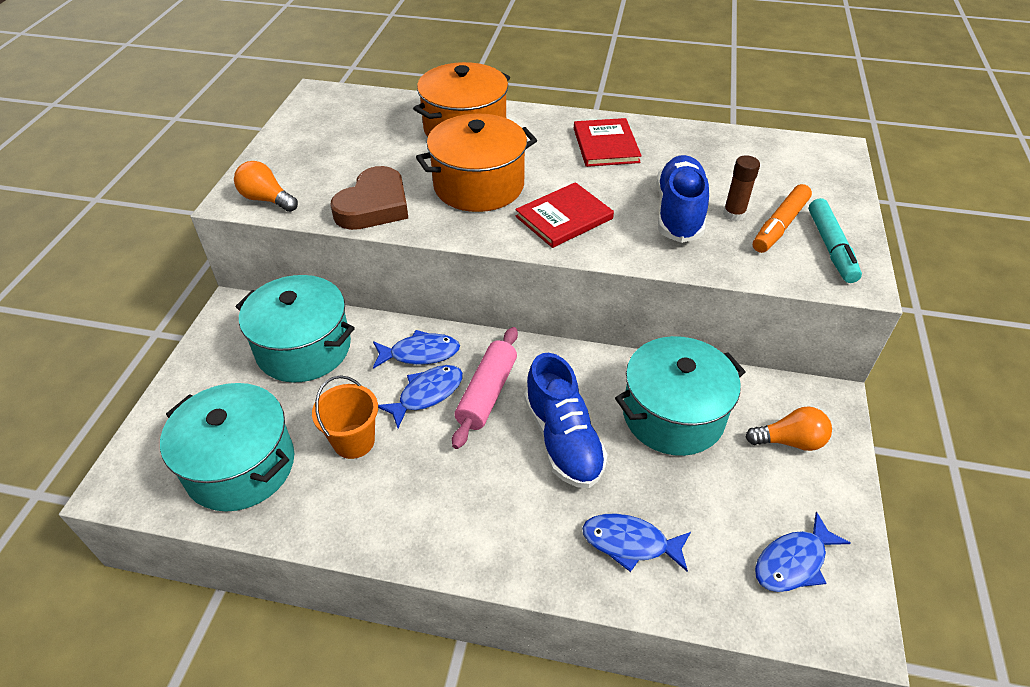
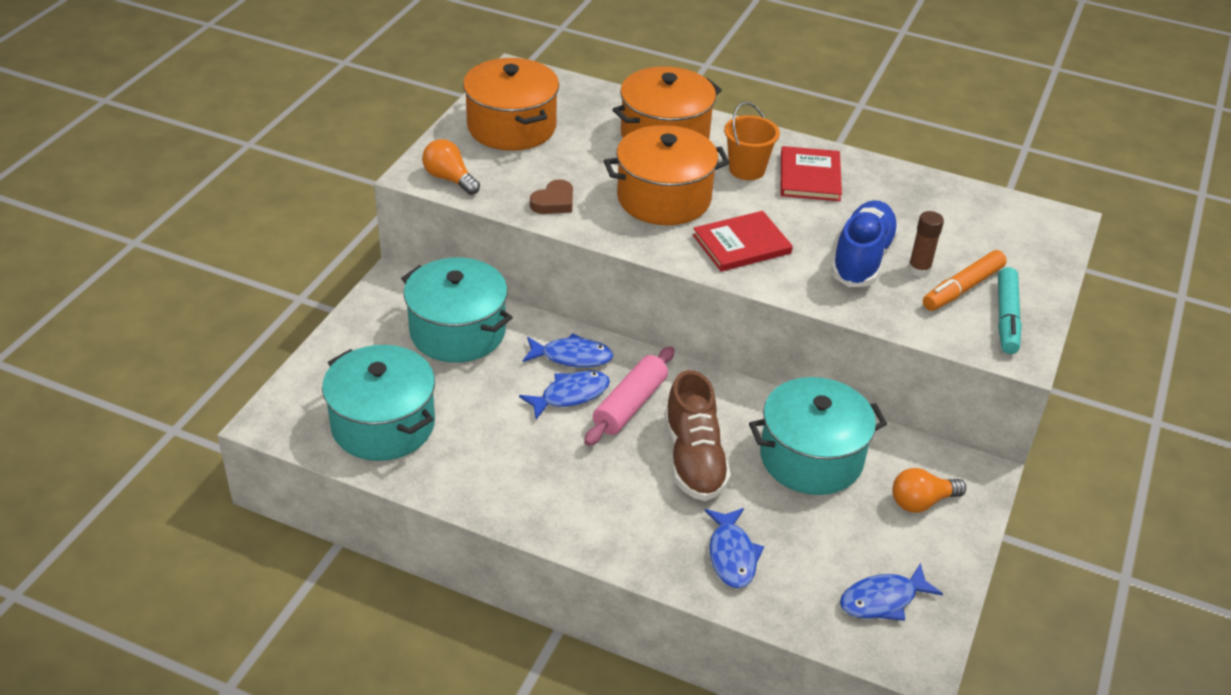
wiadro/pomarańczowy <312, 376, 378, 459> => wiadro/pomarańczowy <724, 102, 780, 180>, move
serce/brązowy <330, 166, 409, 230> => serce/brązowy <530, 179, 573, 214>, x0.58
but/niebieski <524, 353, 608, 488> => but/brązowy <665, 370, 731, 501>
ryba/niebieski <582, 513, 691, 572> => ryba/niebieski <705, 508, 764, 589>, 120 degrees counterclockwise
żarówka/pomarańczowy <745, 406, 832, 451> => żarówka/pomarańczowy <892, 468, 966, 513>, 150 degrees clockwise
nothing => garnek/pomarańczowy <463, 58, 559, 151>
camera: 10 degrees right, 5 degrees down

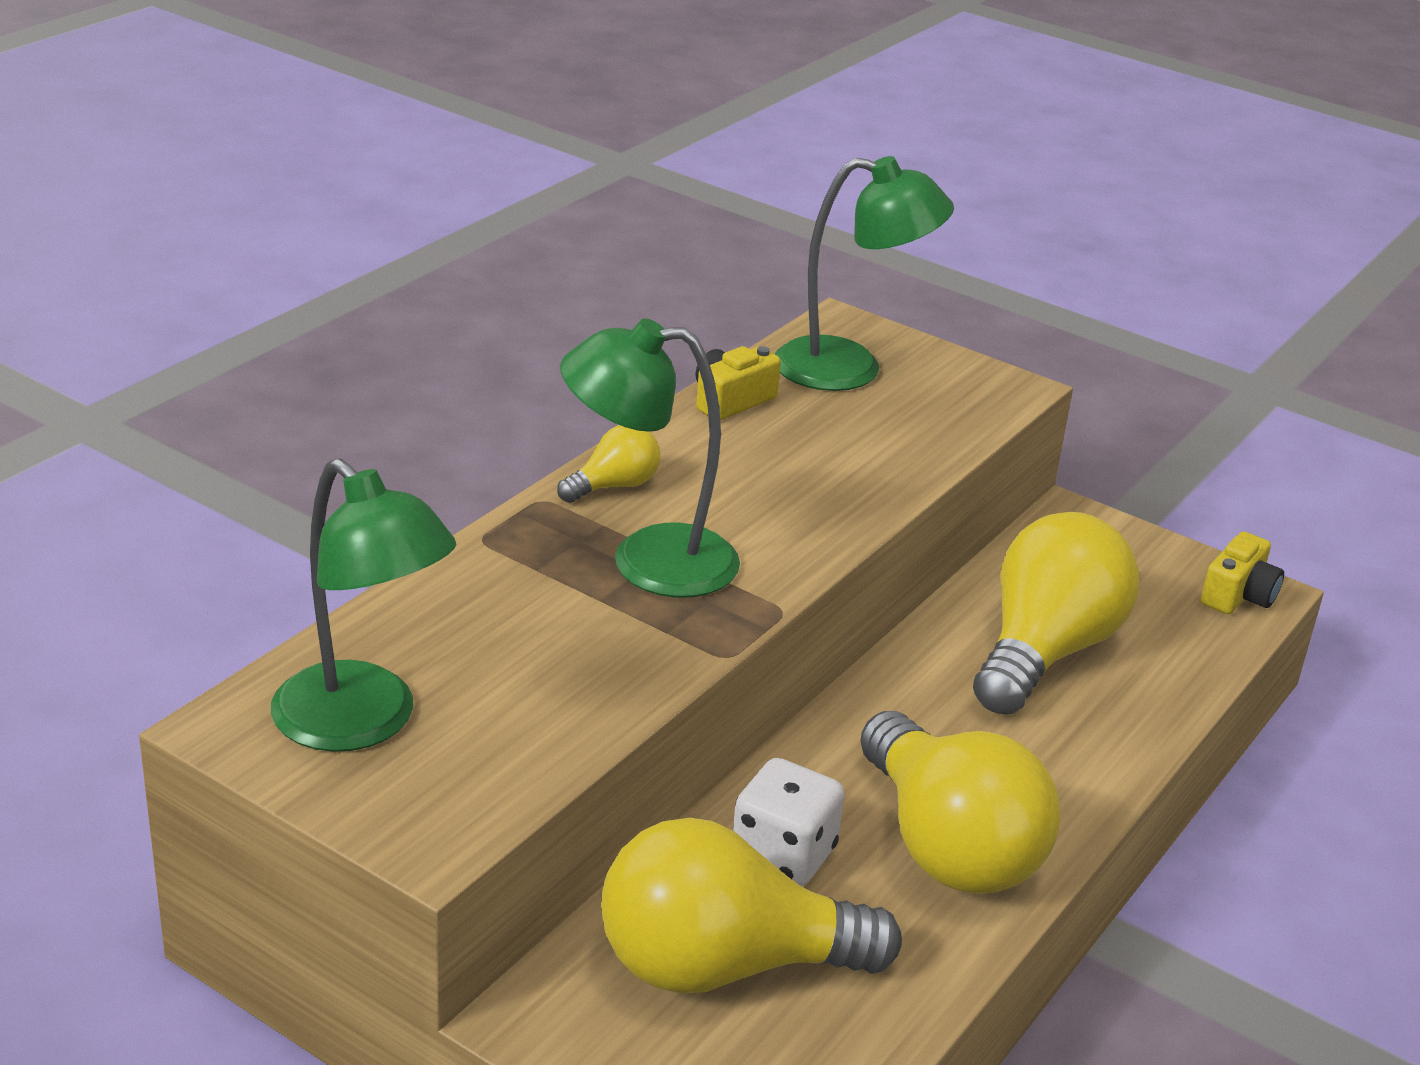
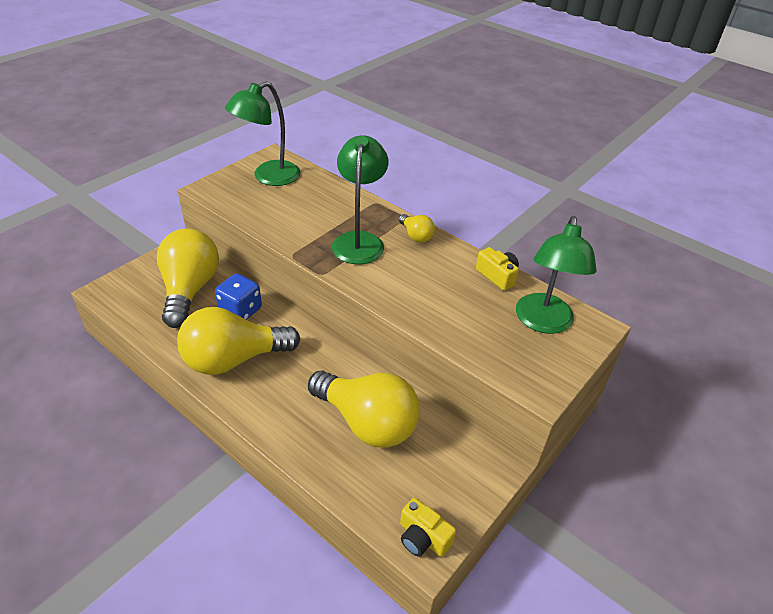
kostka do gry/biały <733, 758, 844, 886> => kostka do gry/niebieski <215, 273, 262, 320>
camera: 95 degrees right, 10 degrees up

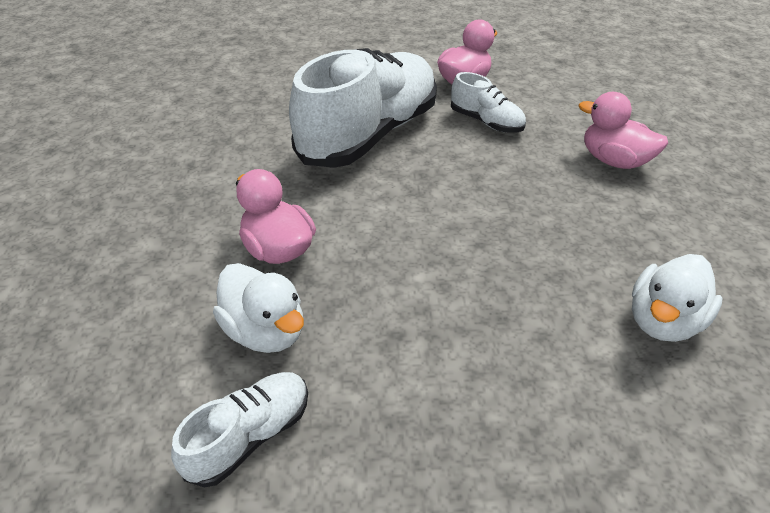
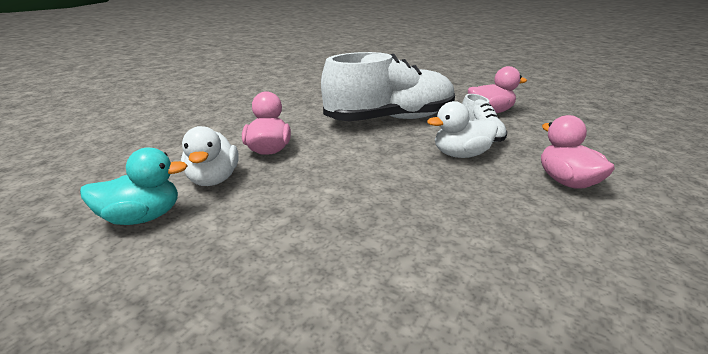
but/biały <171, 372, 308, 488> => kaczka/turkusowy <80, 148, 188, 225>
kaczka/biały <632, 254, 723, 342> => kaczka/biały <427, 101, 498, 158>, move
camera: 35 degrees right, 15 degrees down

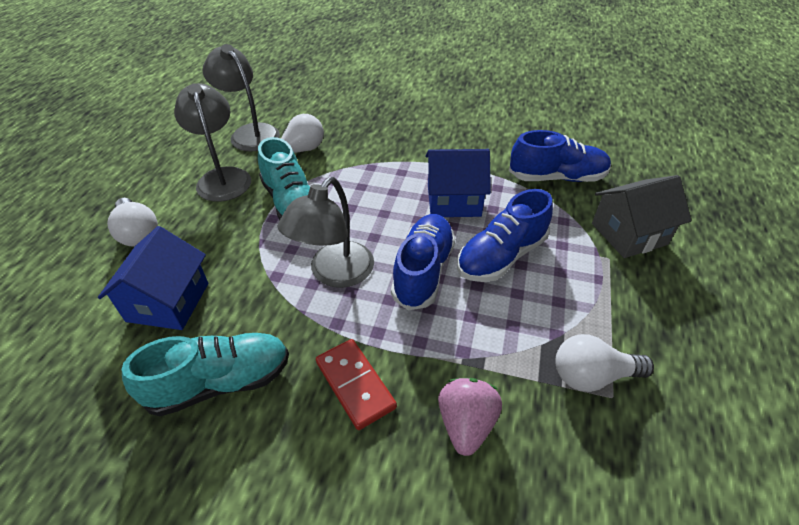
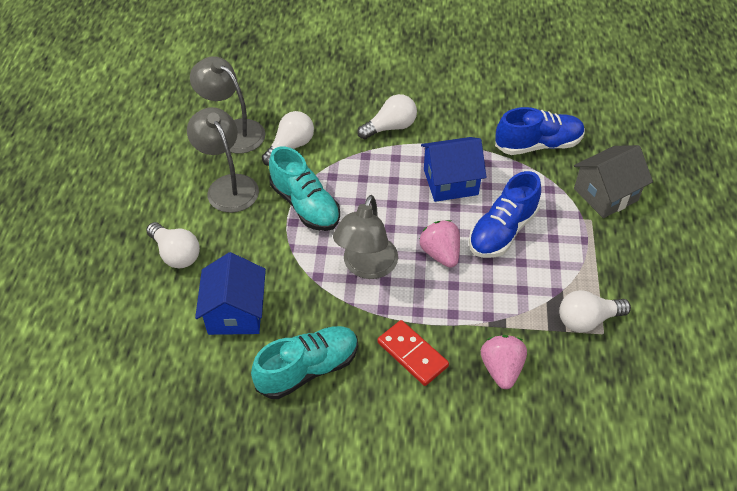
but/niebieski <391, 214, 456, 311> => truskawka/różowy <420, 220, 460, 268>
nothing => żarówka/biały <357, 94, 417, 140>
camera: 10 degrees left, 5 degrees up

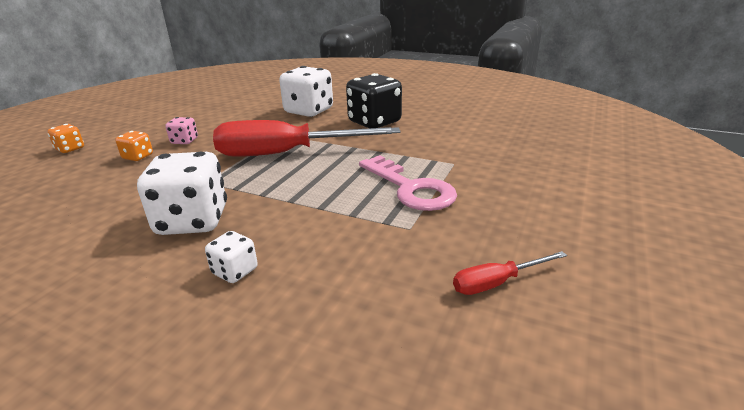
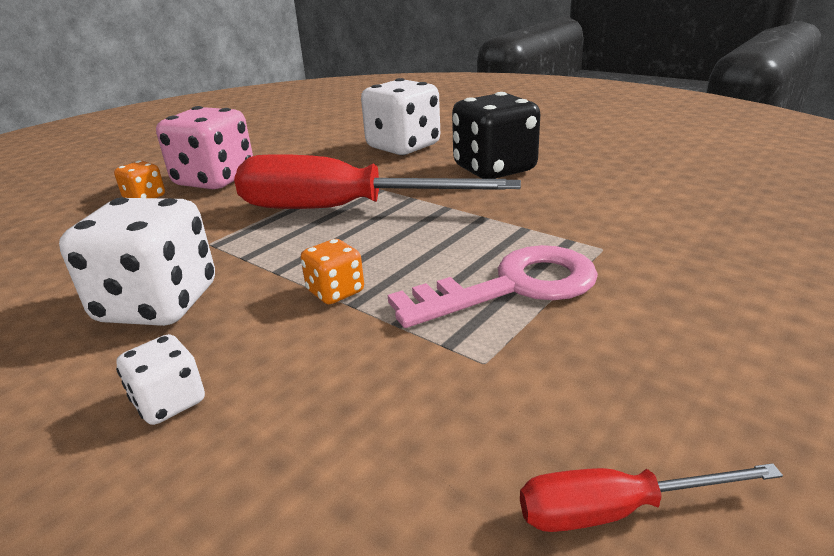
kostka do gry/pomarańczowy <48, 124, 84, 153> => kostka do gry/pomarańczowy <301, 239, 364, 304>, move
kostka do gry/różowy <165, 117, 198, 144> => kostka do gry/różowy <156, 106, 253, 189>, x2.06
klucz/różowy <359, 155, 457, 211> => klucz/różowy <388, 245, 598, 328>, 90 degrees counterclockwise
camera: 15 degrees right, 0 degrees up

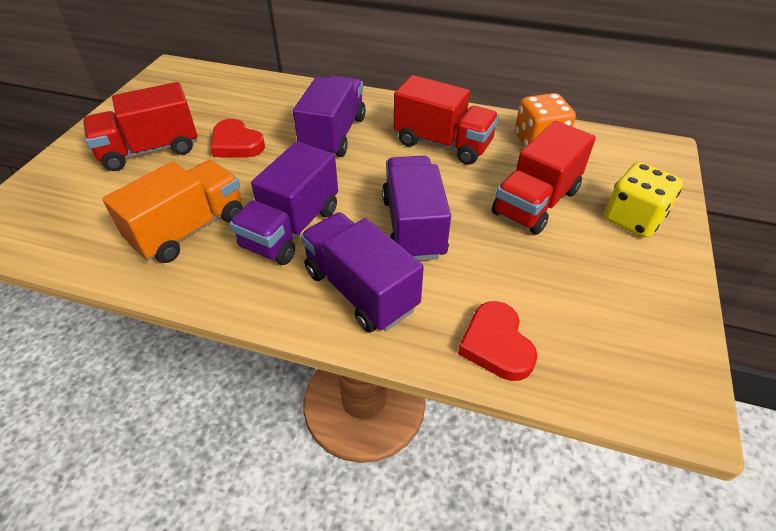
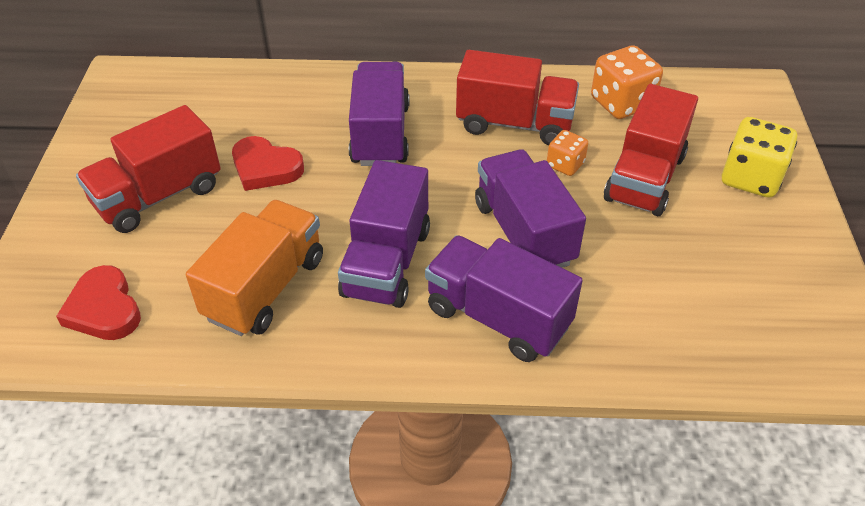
serce/czerwony <458, 301, 538, 381> => serce/czerwony <56, 265, 141, 340>, move
nothing => kostka do gry/pomarańczowy <547, 130, 588, 176>
camera: 15 degrees left, 0 degrees up

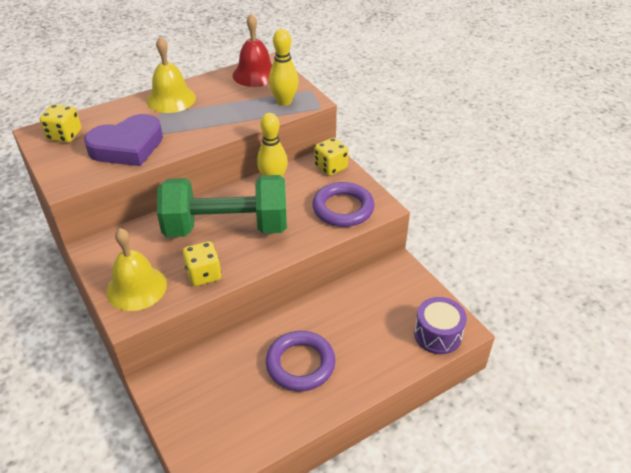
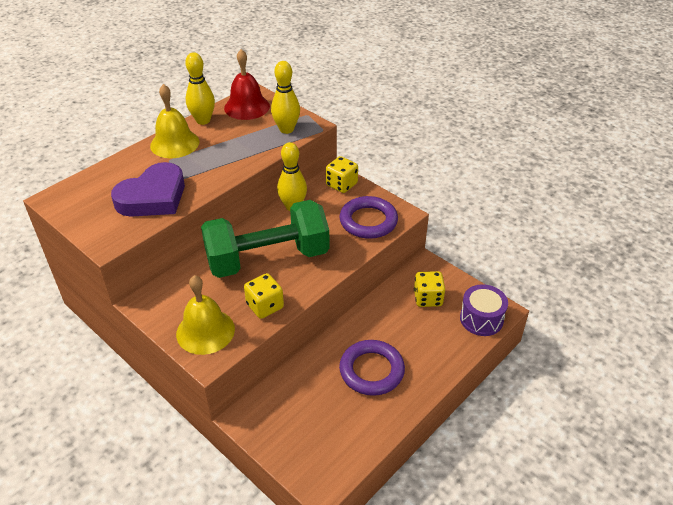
kostka do gry/żółty <39, 104, 81, 143> => kostka do gry/żółty <414, 271, 445, 307>, move
nothing => kręgiel/żółty <185, 52, 215, 125>
camera: 15 degrees left, 0 degrees up

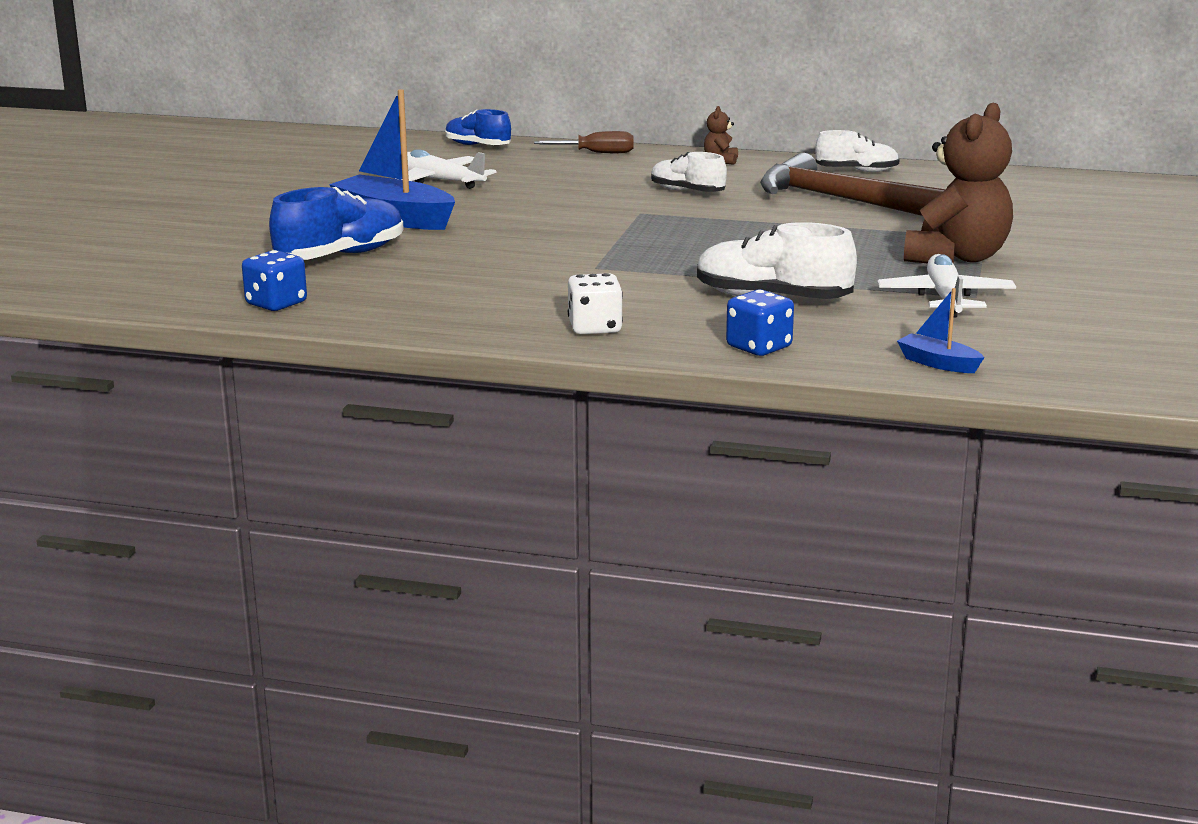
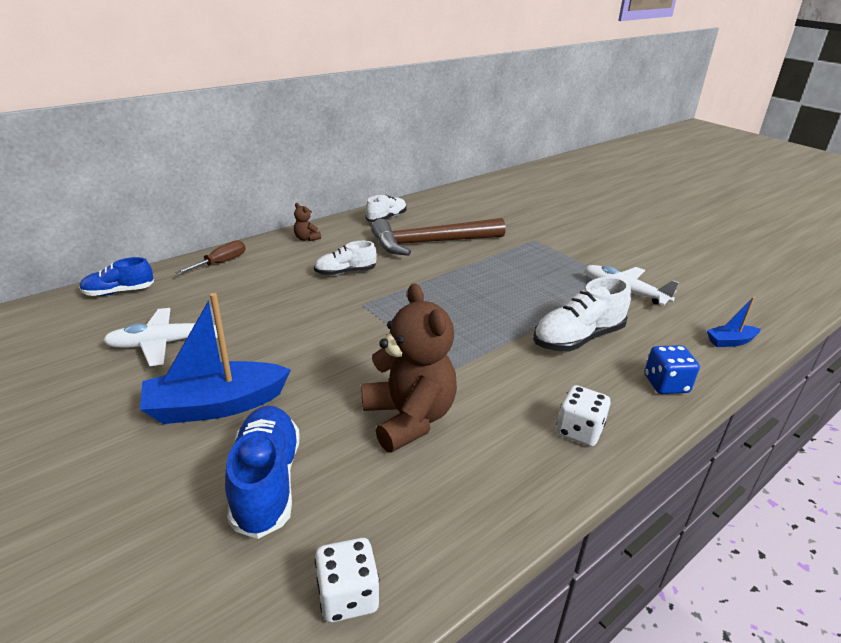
kostka do gry/niebieski <242, 250, 307, 311> => kostka do gry/biały <315, 538, 380, 623>
miś/brązowy <904, 103, 1013, 264> => miś/brązowy <361, 283, 457, 453>, move
camera: 55 degrees left, 10 degrees up

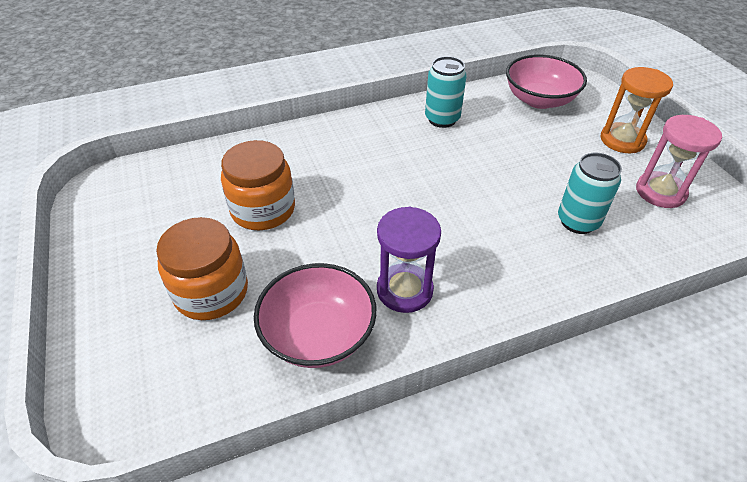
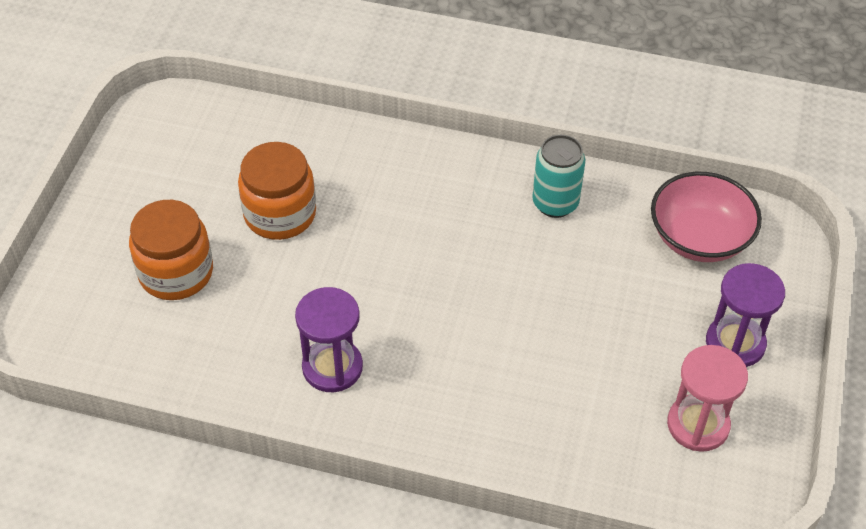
miska/różowy <254, 263, 377, 368> => nothing
puszka/turkusowy <558, 153, 622, 234> => nothing
klepsydra/pomarańczowy <601, 67, 673, 153> => klepsydra/fioletowy <706, 263, 785, 367>
camera: 35 degrees right, 5 degrees up

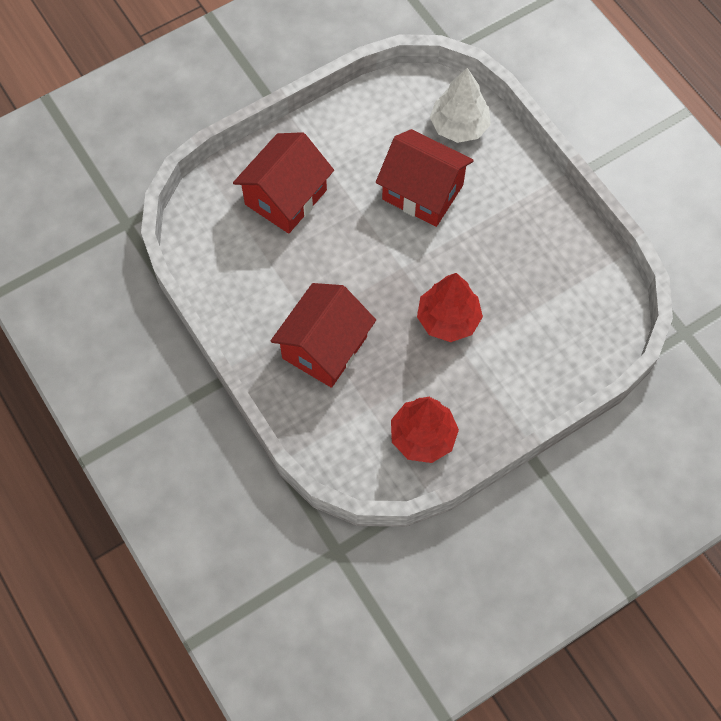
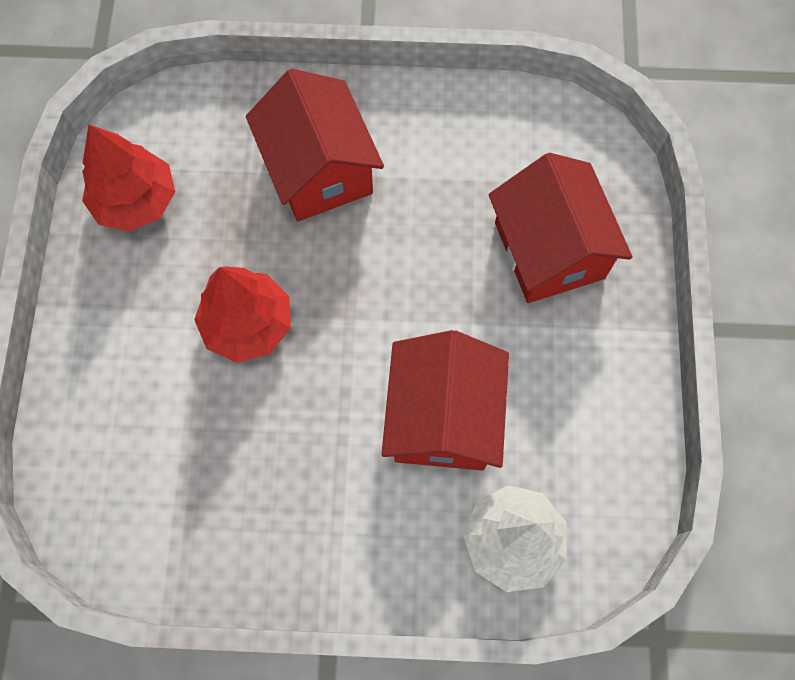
domek/czerwony <376, 129, 474, 227> => domek/czerwony <381, 330, 509, 470>, 60 degrees counterclockwise
camera: 125 degrees right, 5 degrees up

